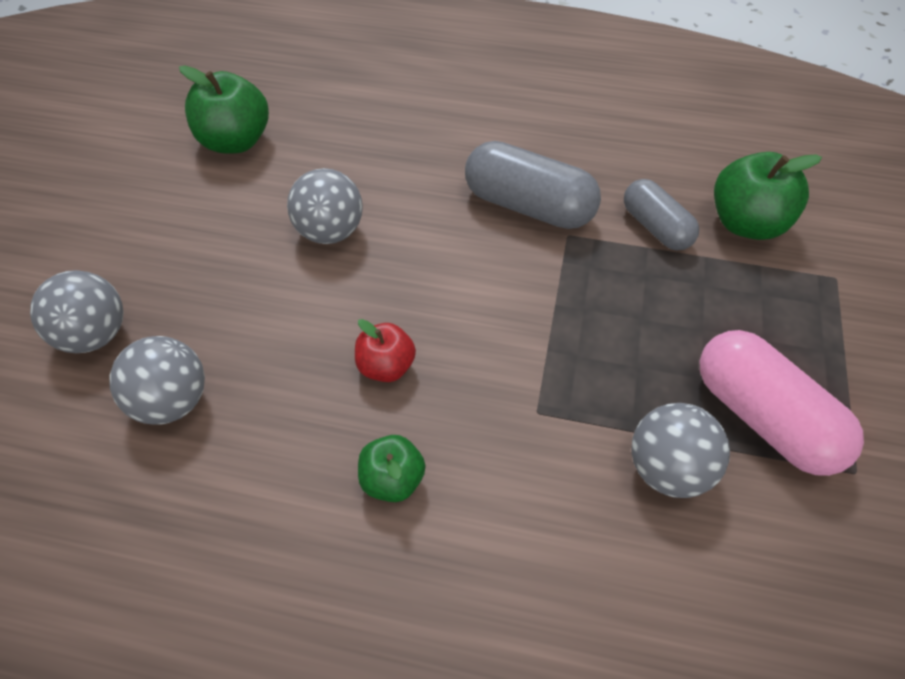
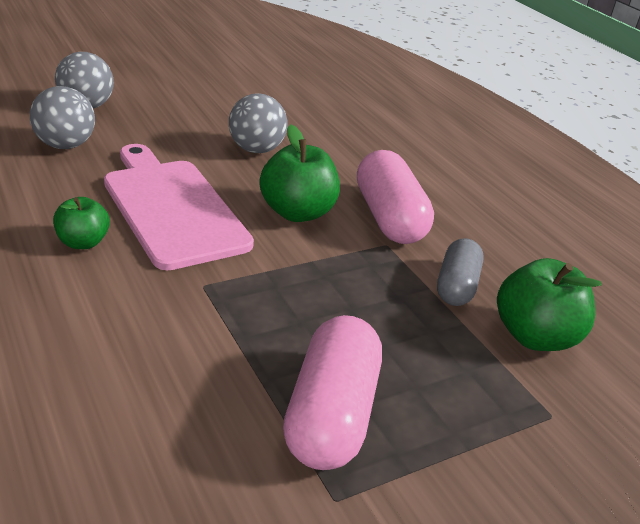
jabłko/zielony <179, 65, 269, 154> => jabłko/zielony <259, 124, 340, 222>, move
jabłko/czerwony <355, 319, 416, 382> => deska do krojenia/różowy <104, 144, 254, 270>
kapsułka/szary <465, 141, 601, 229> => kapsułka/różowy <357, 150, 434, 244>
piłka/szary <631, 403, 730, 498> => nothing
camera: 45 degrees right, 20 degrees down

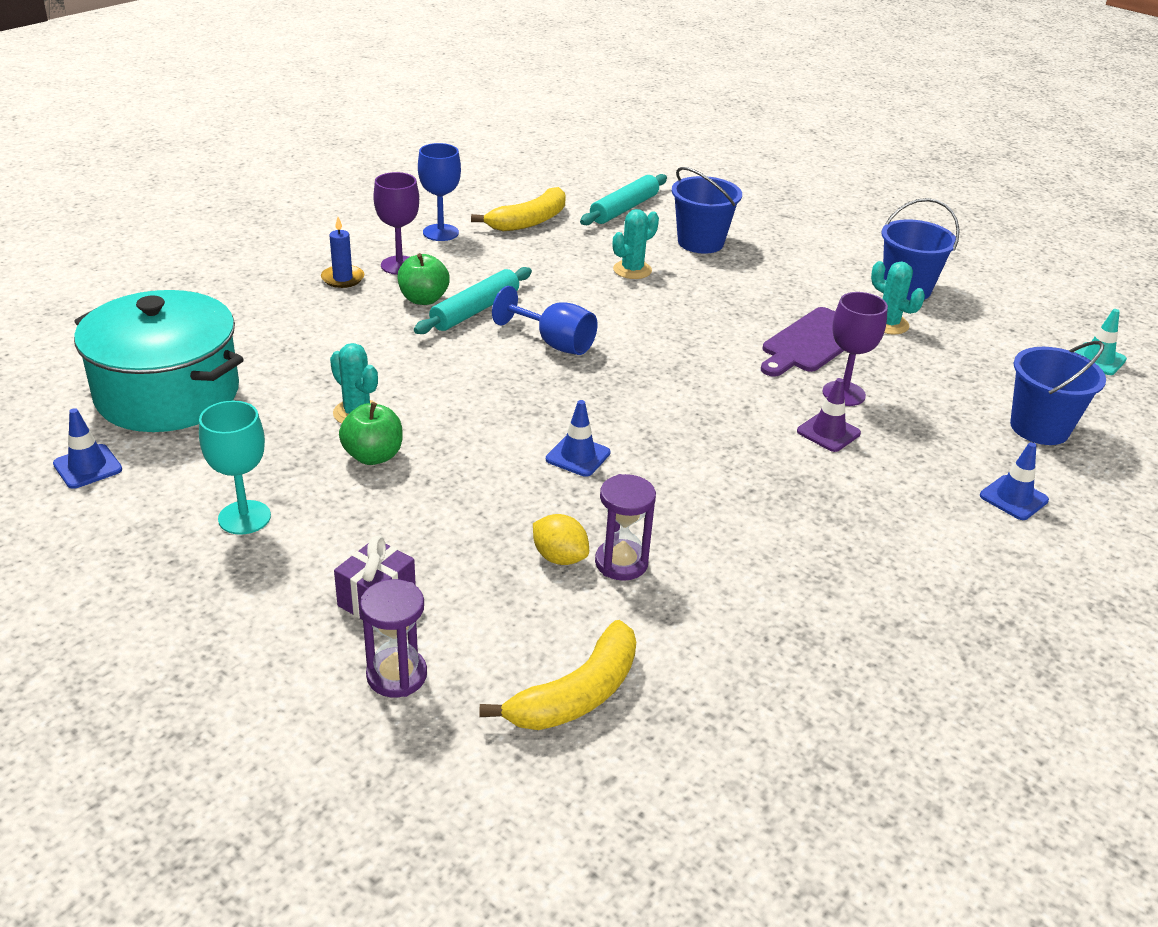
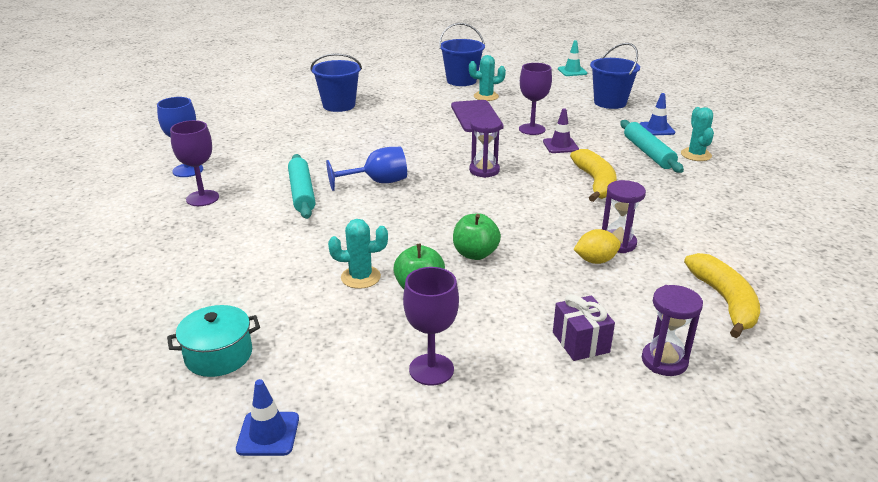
garnek/turkusowy <74, 290, 244, 432> => garnek/turkusowy <167, 305, 260, 377>, x0.49
kielich/turkusowy <199, 401, 271, 535> => kielich/fioletowy <403, 267, 459, 386>
świeca/niebieski <321, 217, 364, 288> => nothing
jabłko/zielony <398, 253, 450, 305> => jabłko/zielony <453, 213, 501, 260>, move
banan/żółty <471, 187, 566, 231> => banan/żółty <570, 149, 617, 202>, move
pachołek/niebieski <546, 400, 611, 477> => nothing
wałek do ciasta/turkusowy <580, 174, 667, 225> => wałek do ciasta/turkusowy <620, 120, 684, 173>, move
kaktus/turkusowy <613, 209, 659, 279> => kaktus/turkusowy <681, 107, 714, 161>, move
nothing => klepsydra/fioletowy <469, 116, 502, 178>
camera: 50 degrees left, 5 degrees down

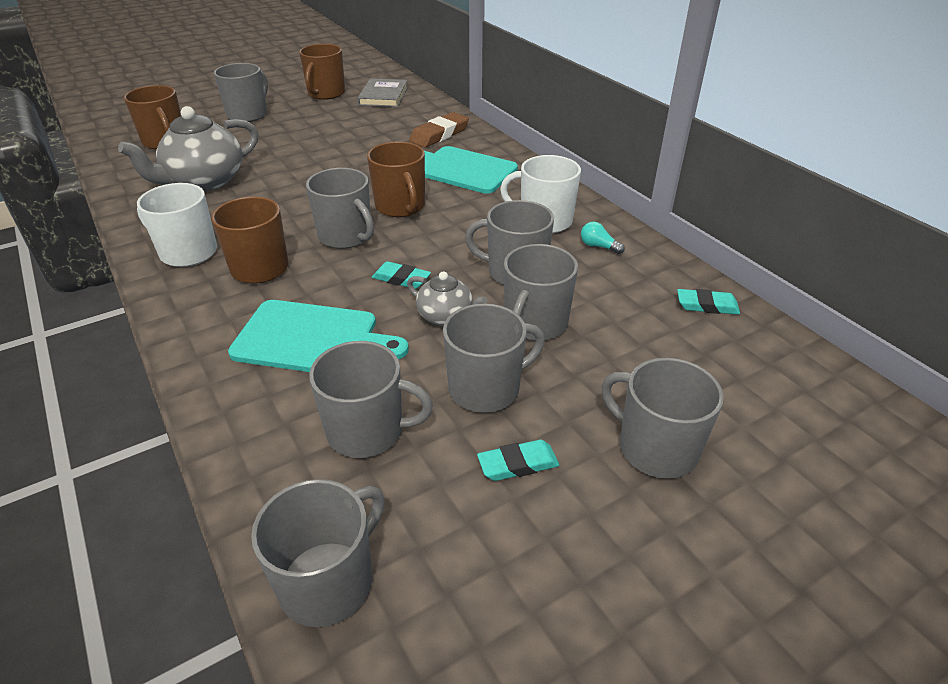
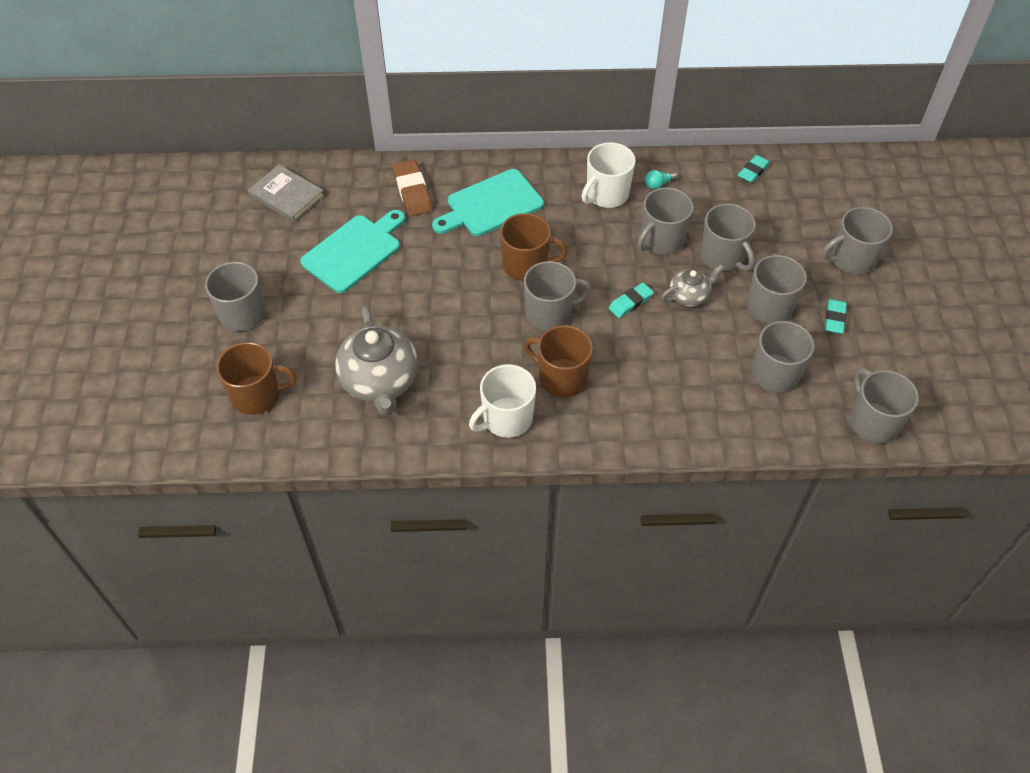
deska do krojenia/turkusowy <228, 300, 409, 372> => deska do krojenia/turkusowy <300, 210, 405, 293>, move
kubek/brązowy <299, 44, 345, 100> => nothing
camera: 60 degrees left, 15 degrees up

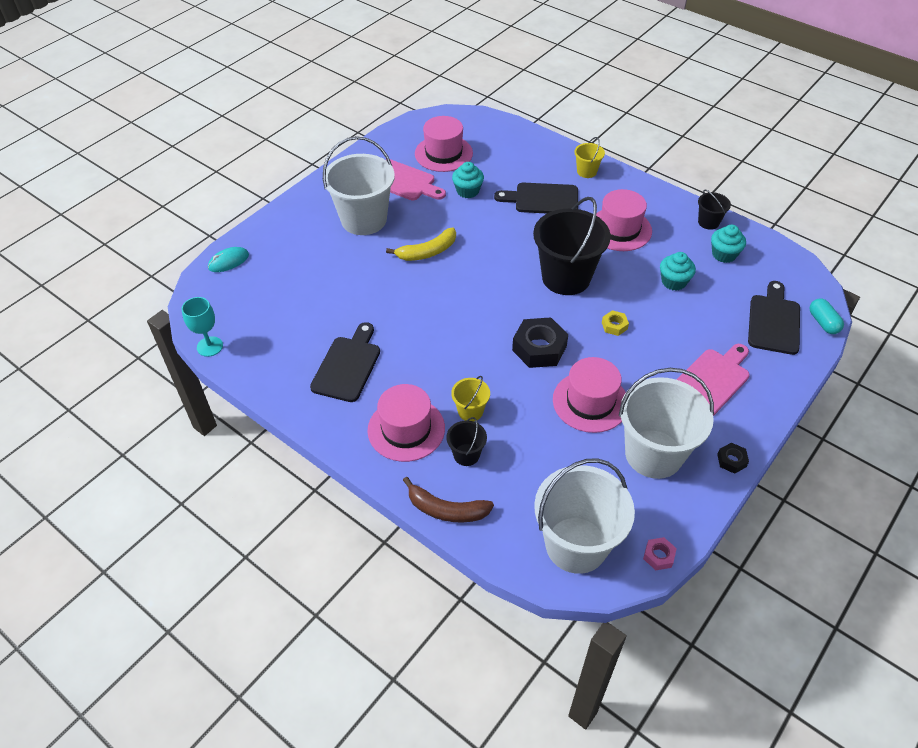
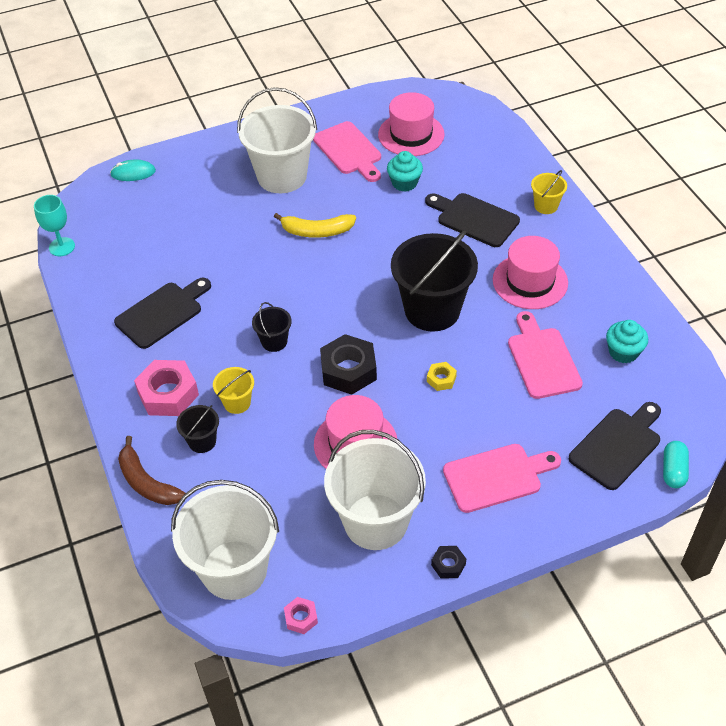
kapelusz/różowy <368, 384, 445, 462> => nakrętka/różowy <134, 360, 199, 416>
muffinka/turkusowy <660, 252, 696, 291> => deska do krojenia/różowy <508, 311, 583, 399>
wiadro/czarny <698, 189, 731, 230> => wiadro/czarny <252, 302, 292, 352>, move
camera: 30 degrees right, 0 degrees up

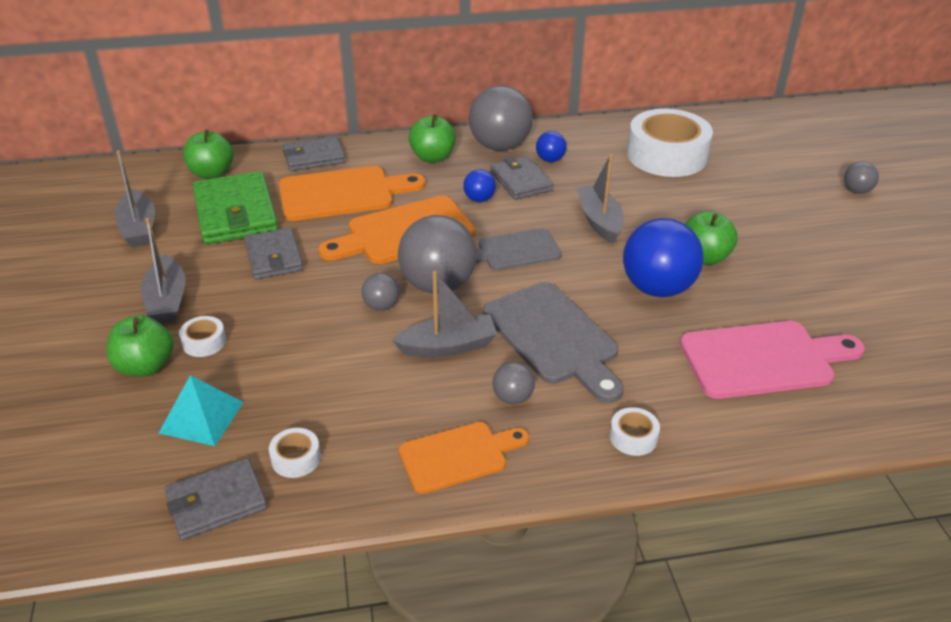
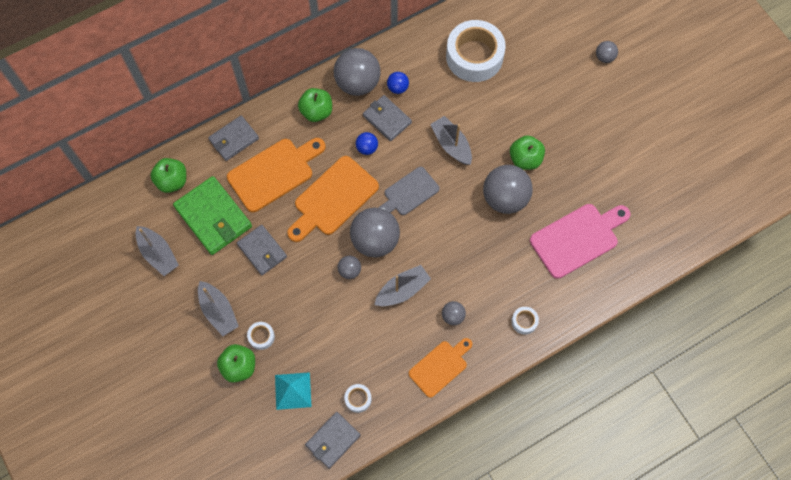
deska do krojenia/szary <483, 282, 624, 403> => nothing
piłka/niebieski <623, 218, 704, 297> => piłka/szary <483, 165, 533, 214>
camera: 20 degrees left, 30 degrees up

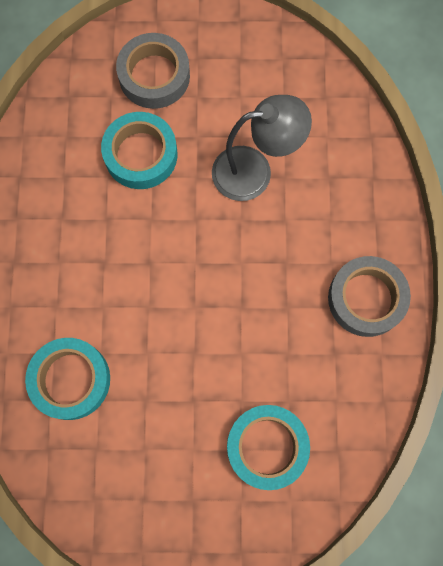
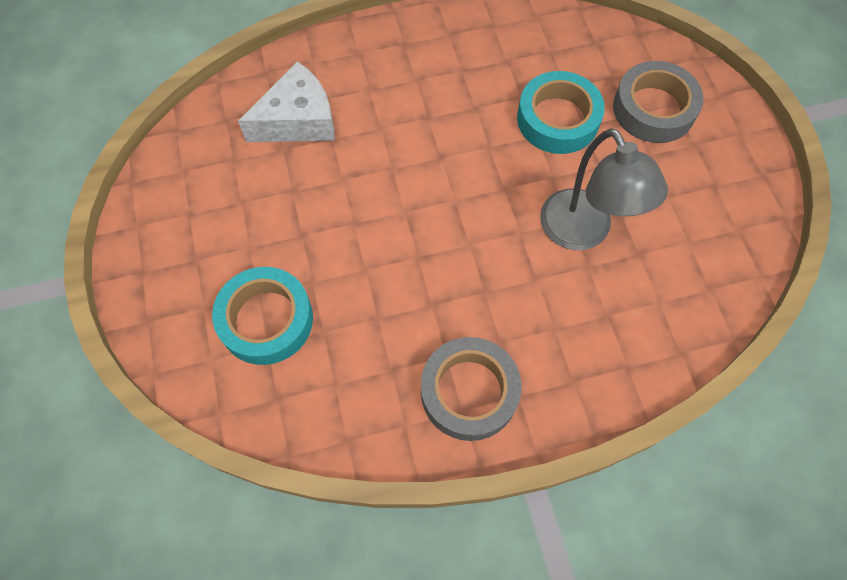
taśma klejąca/turkusowy <25, 338, 110, 420> => ser/biały <238, 61, 335, 142>
camera: 75 degrees right, 10 degrees down

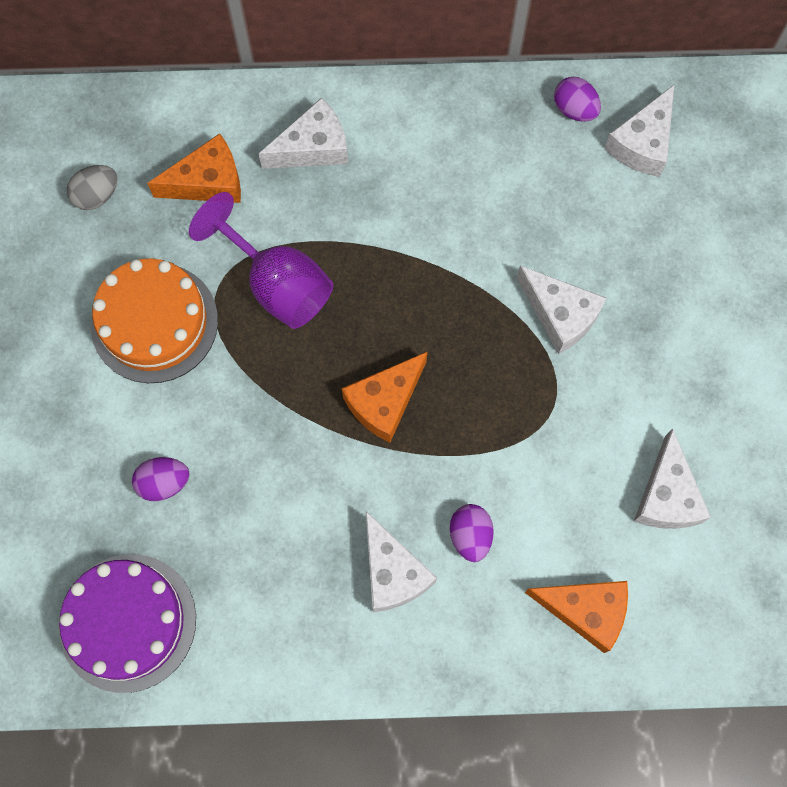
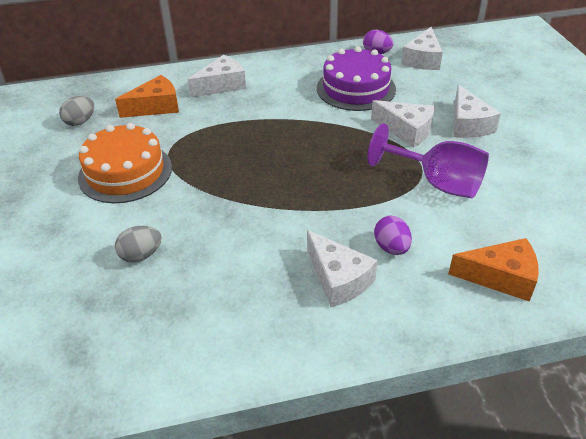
tort/fioletowy <59, 554, 196, 693> => tort/fioletowy <317, 46, 396, 111>, move
jajko/fioletowy <132, 457, 190, 501> => jajko/szary <115, 226, 162, 262>
kielich/fioletowy <189, 192, 333, 329> => kielich/fioletowy <367, 123, 489, 198>, move
ser/pomarańczowy <342, 352, 427, 443> => nothing
ser/biały <634, 428, 711, 529> => ser/biały <453, 85, 501, 138>, move
camera: 10 degrees left, 30 degrees down

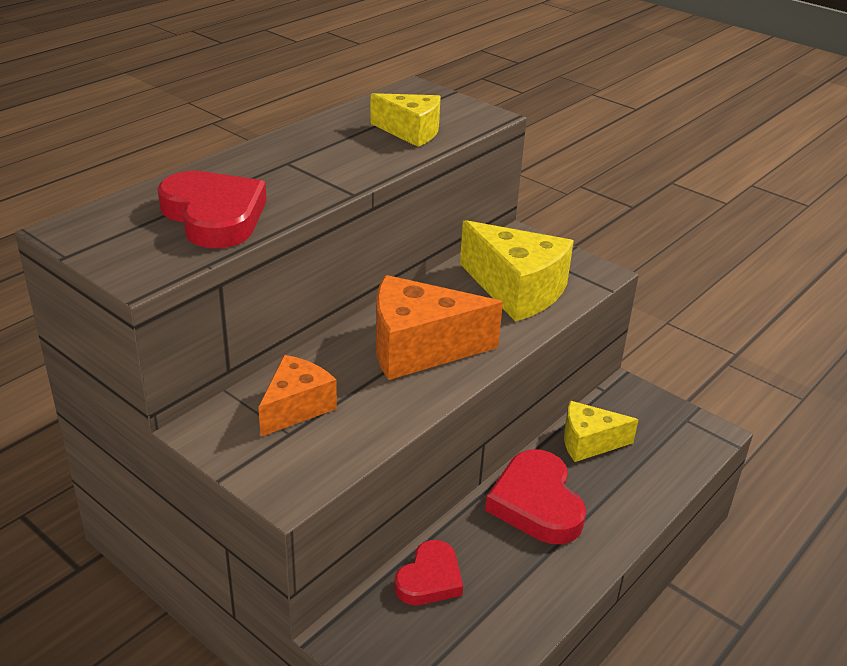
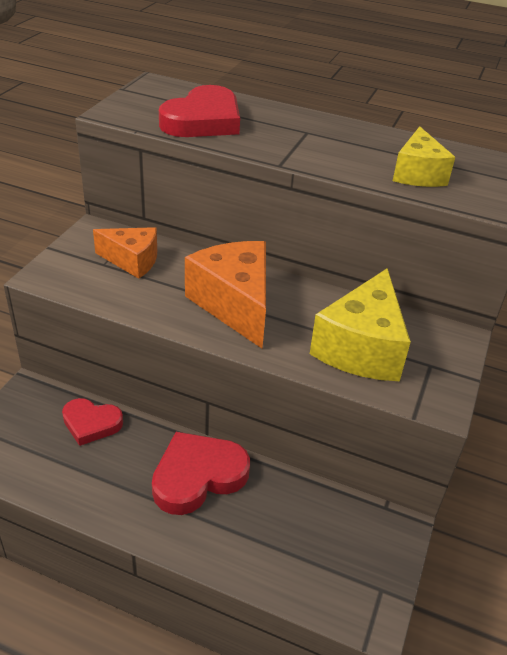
ser/żółty <564, 401, 639, 462> => nothing
camera: 70 degrees right, 5 degrees up

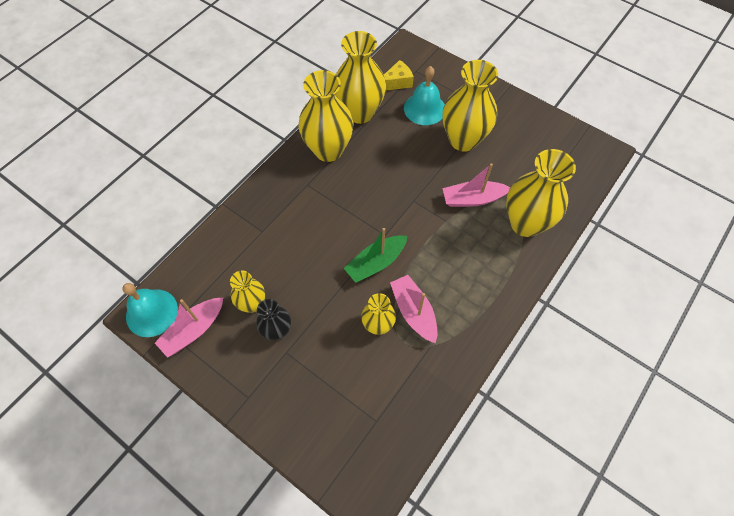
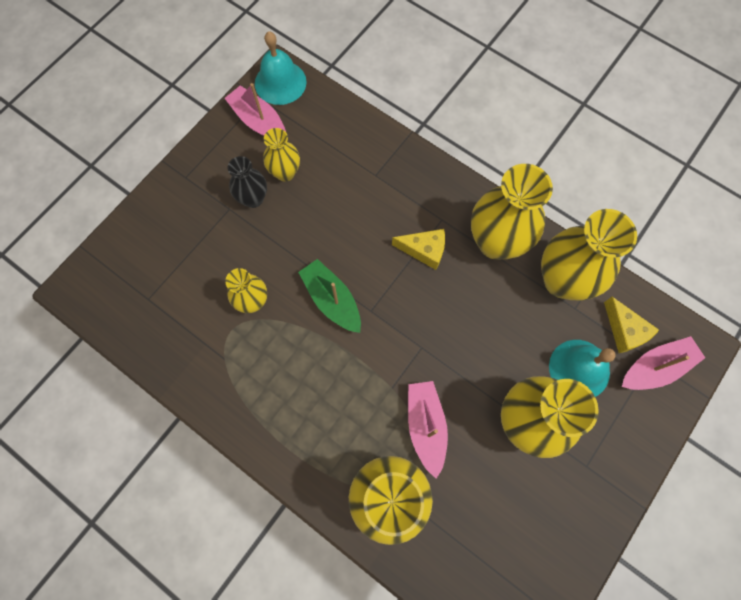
łódka/różowy <390, 275, 438, 343> => łódka/różowy <622, 336, 705, 390>, move
nothing => ser/żółty <392, 229, 445, 270>
camera: 90 degrees right, 10 degrees up

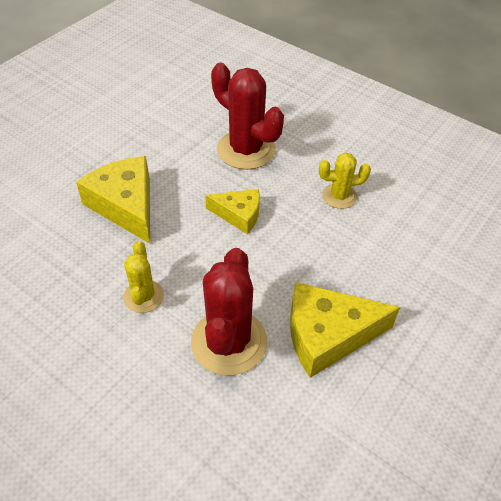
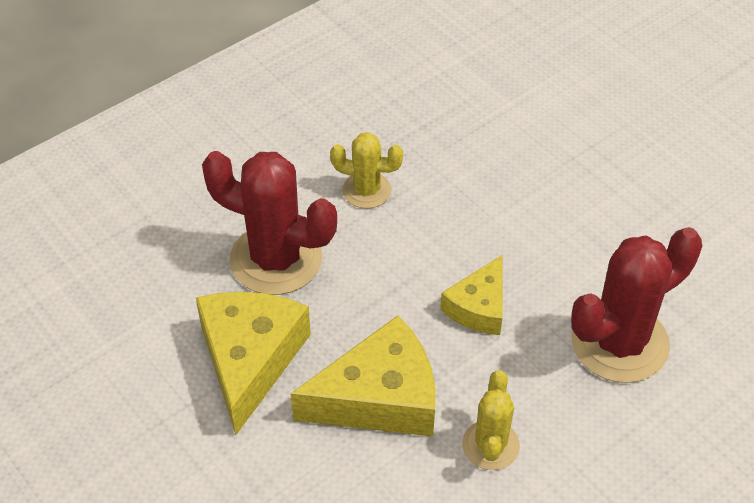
ser/żółty <76, 156, 150, 243> => ser/żółty <291, 315, 435, 436>, move
camera: 105 degrees right, 0 degrees up

